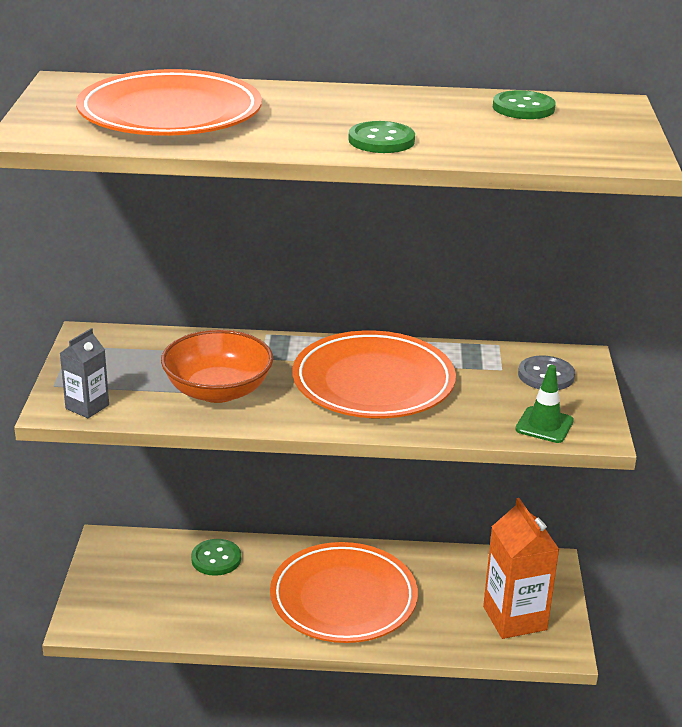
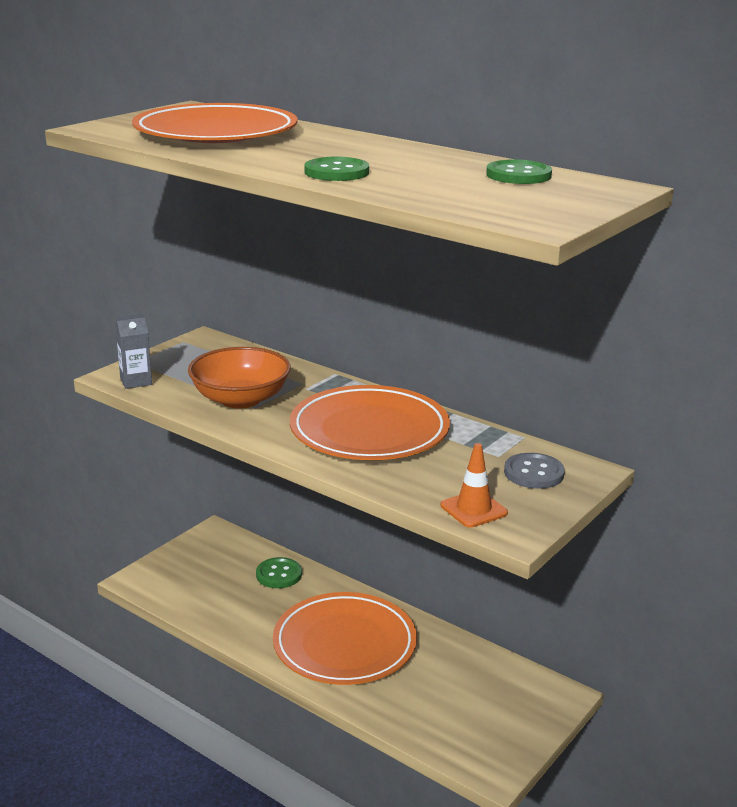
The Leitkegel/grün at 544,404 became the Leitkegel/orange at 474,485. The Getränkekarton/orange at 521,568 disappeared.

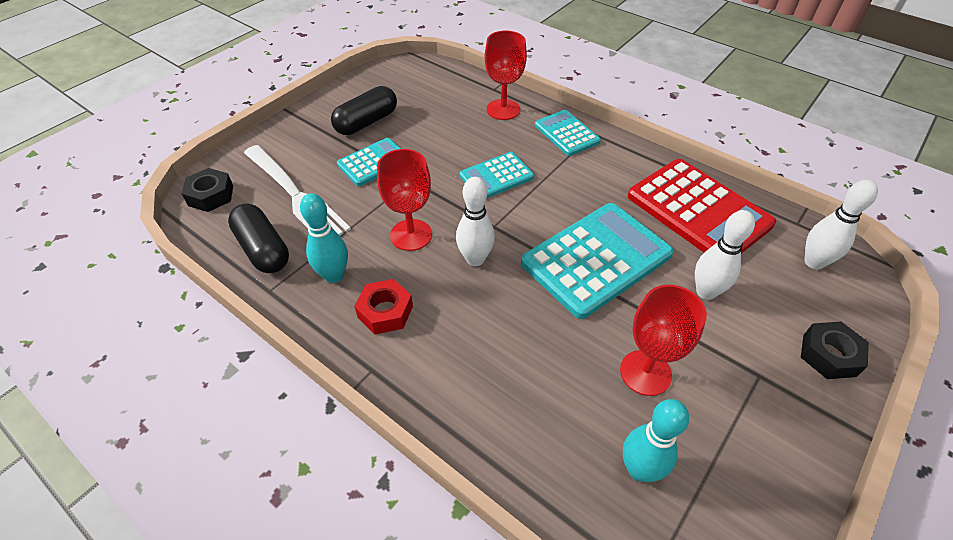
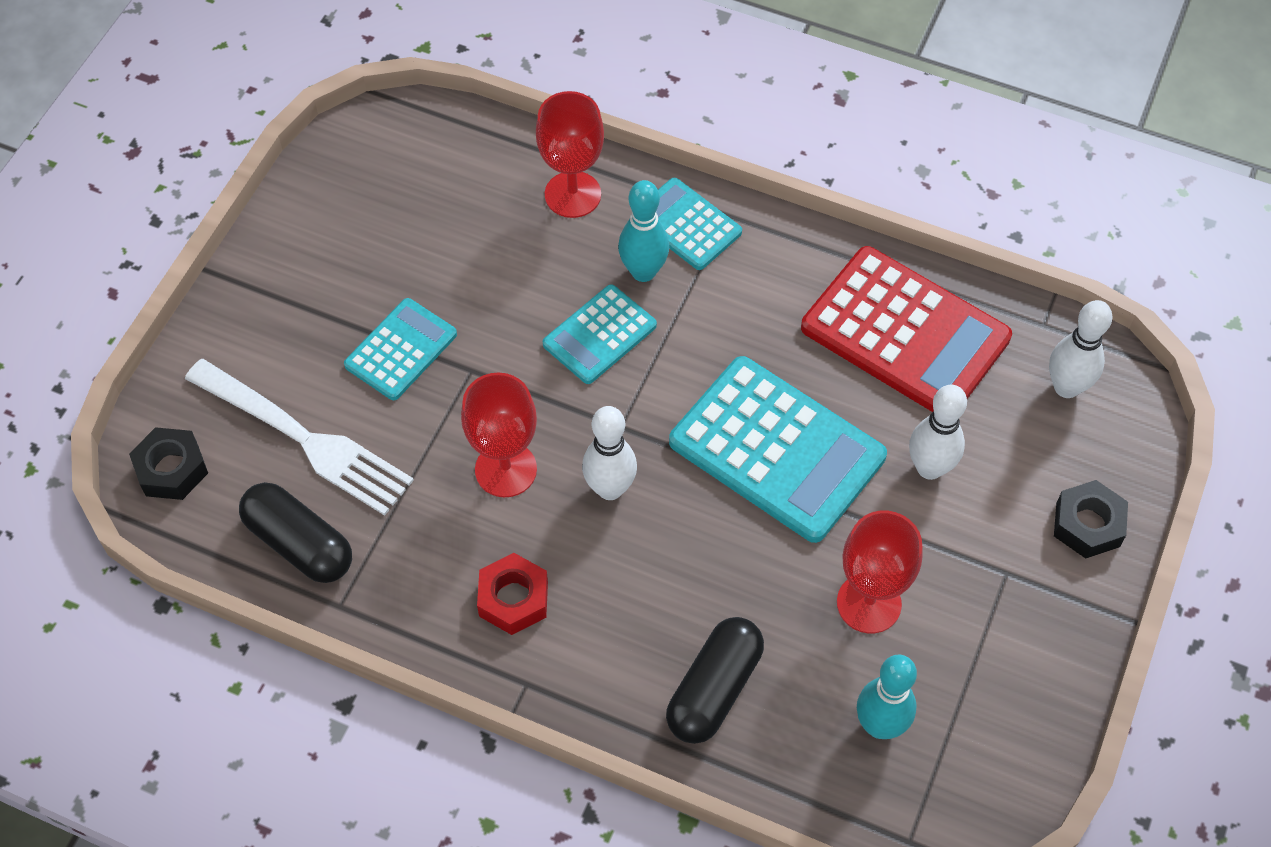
The Bowlingkegel/türkis moved from 324,238 to 643,231. The Kapsel/schwarz moved from 364,110 to 715,680. The Taschenrechner/türkis at 597,261 turned 90 degrees clockwise.

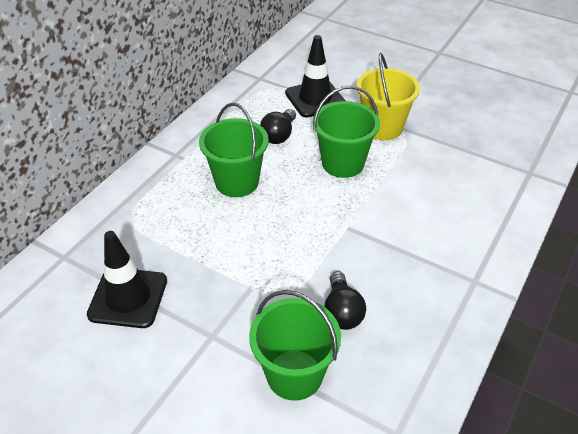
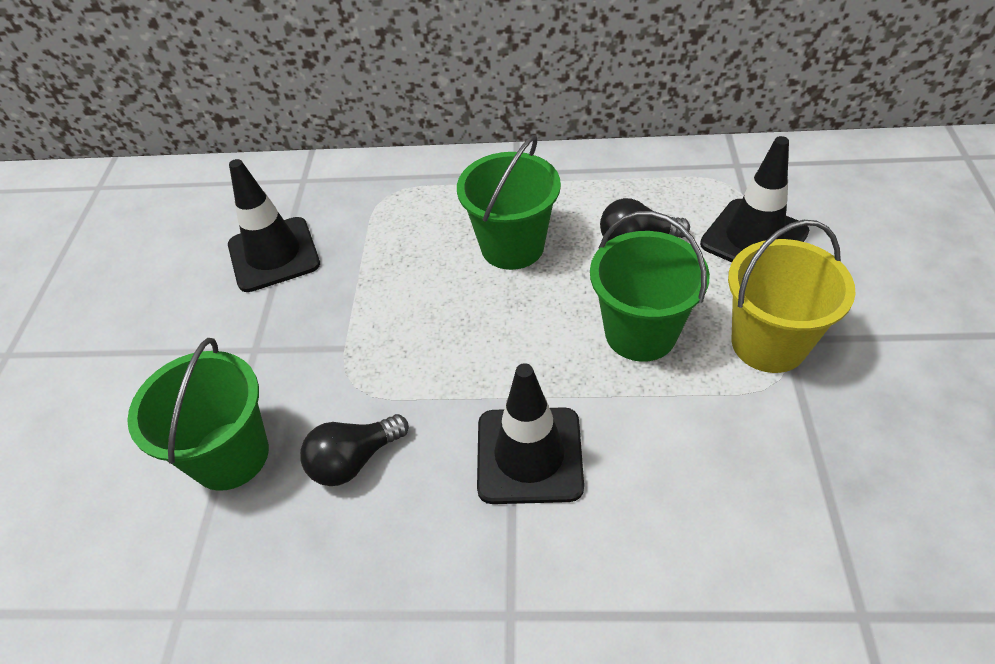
The Leitkegel/schwarz at 530,433 appeared.

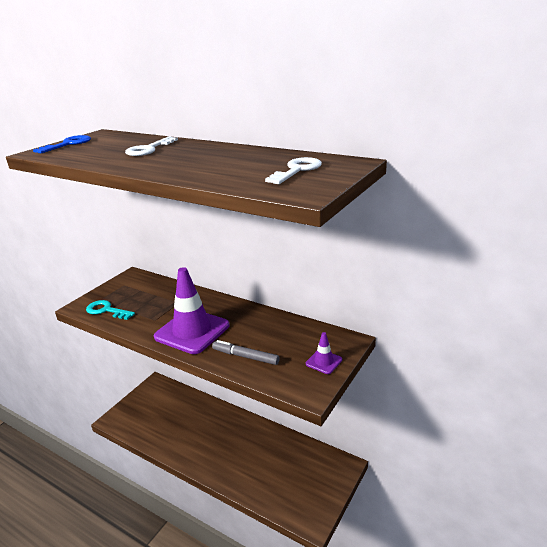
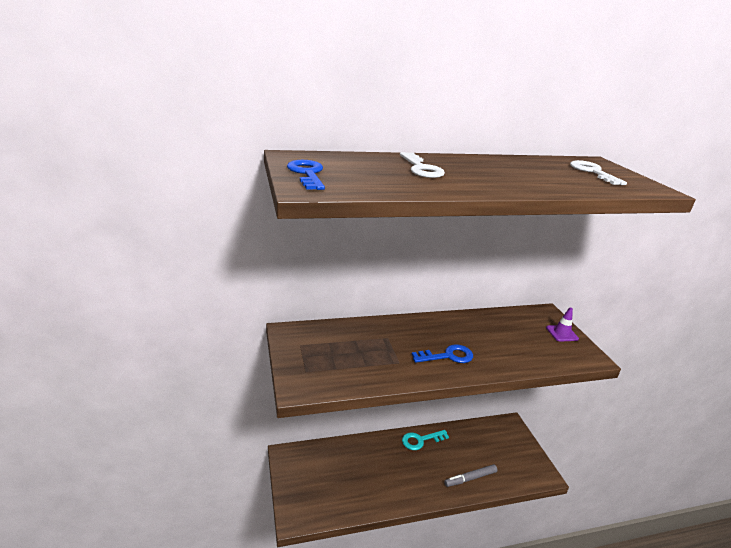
The Schlüssel/türkis moved from 110,310 to 425,440. The Leitkegel/lila at 192,310 was replaced by the Schlüssel/blau at 442,353. The Filzstift/grau moved from 246,352 to 471,475.

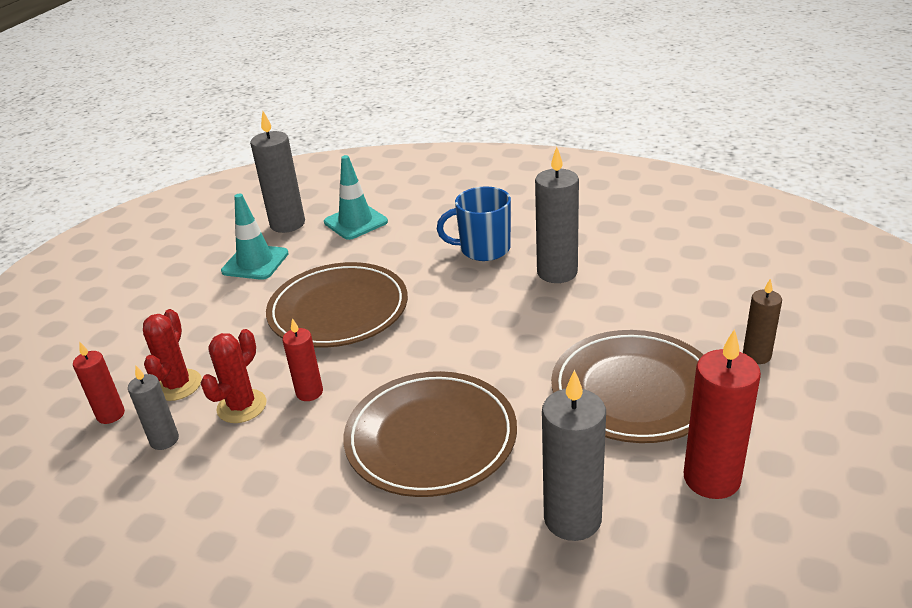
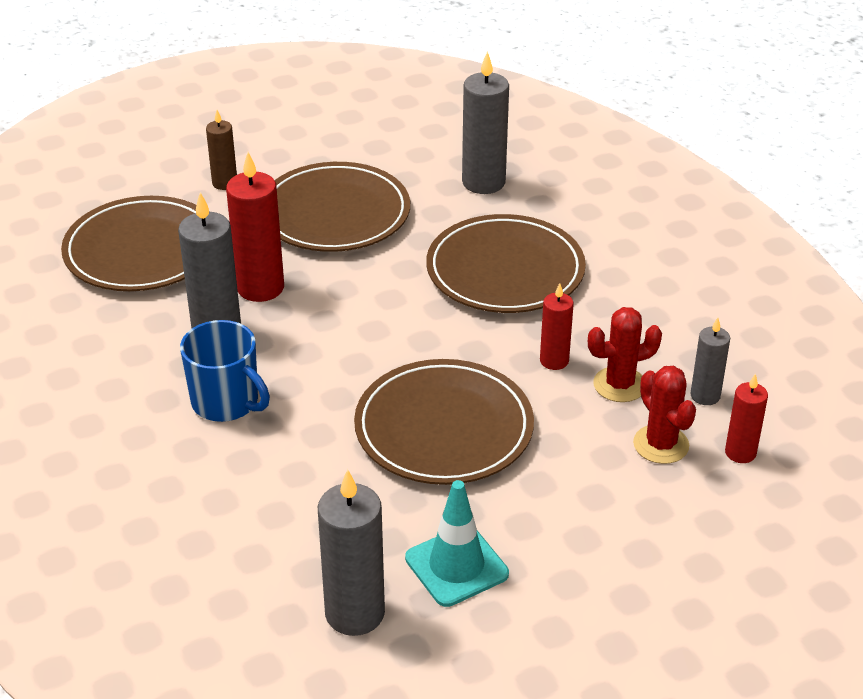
The Teller/braun at 128,243 appeared. The Kerze/rot moved from 722,414 to 255,227. The Kaktus/rot at 172,355 turned 75 degrees counterclockwise. The Leitkegel/türkis at 356,197 disappeared.

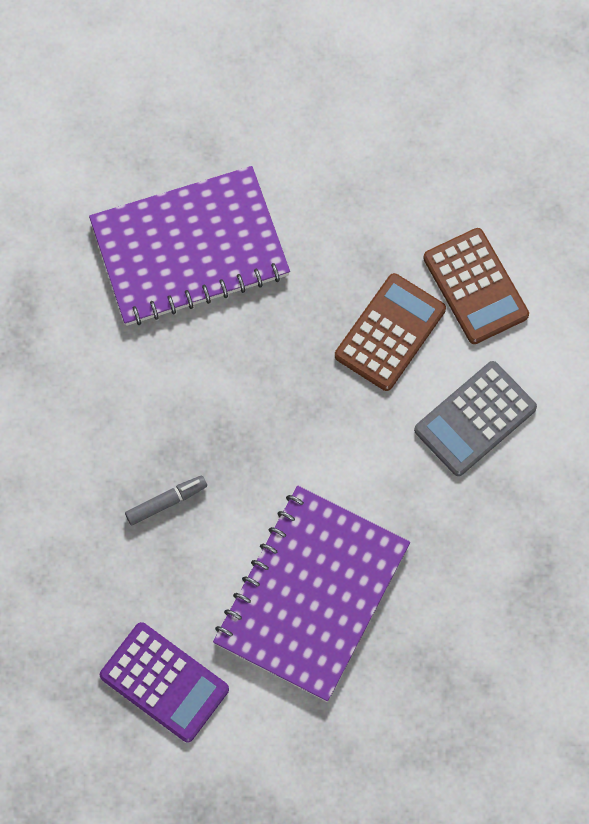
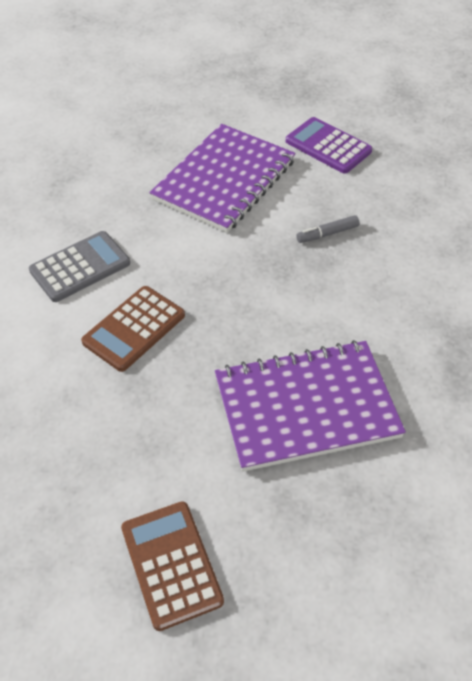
The Taschenrechner/braun moved from 476,286 to 172,566.

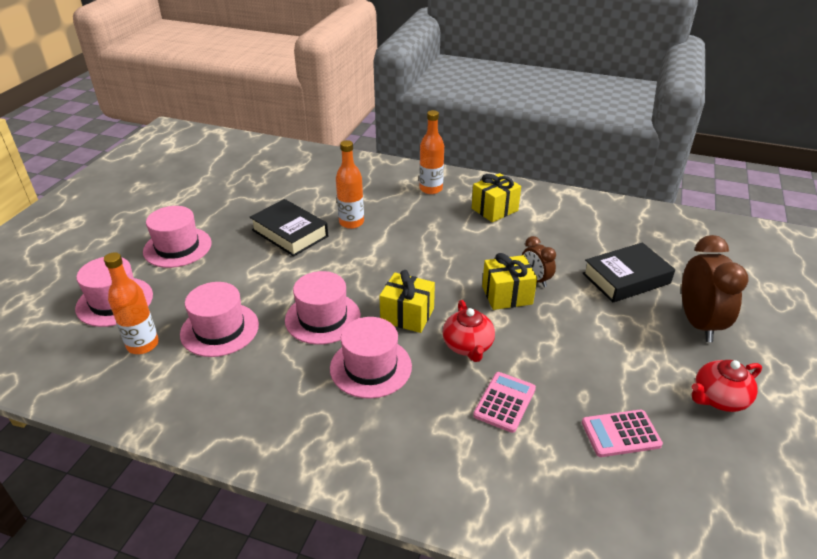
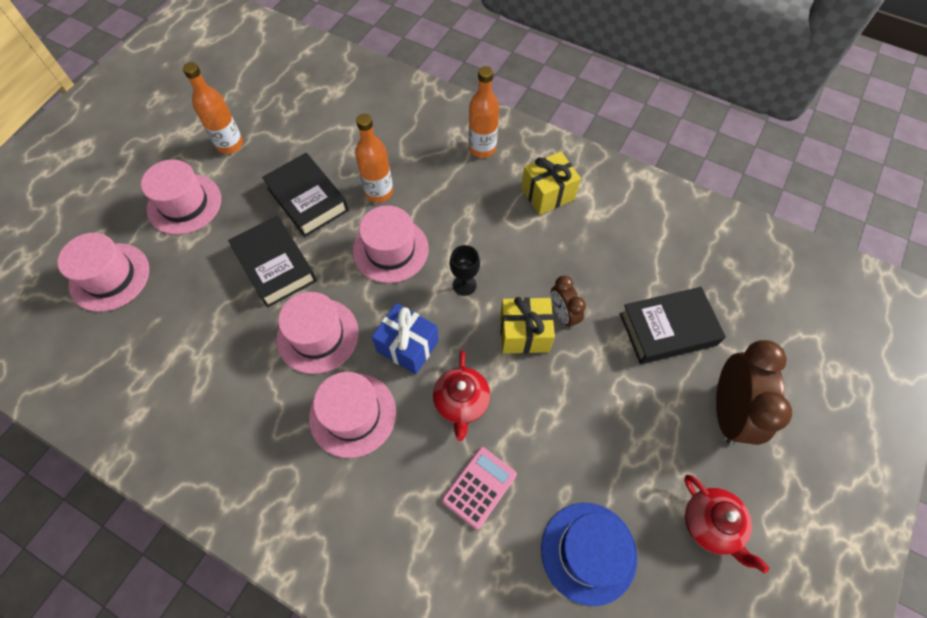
The Flasche/orange moved from 131,303 to 213,108. The Buch/schwarz at 272,261 appeared. The Hut/rosa moved from 219,319 to 391,244. The Geschenk/gelb at 407,301 became the Geschenk/blau at 405,338. The Kelch/schwarz at 465,270 appeared. The Taschenrechner/rosa at 622,433 was replaced by the Hut/blau at 589,554. The Teekanne/rot at 727,386 turned 105 degrees counterclockwise.

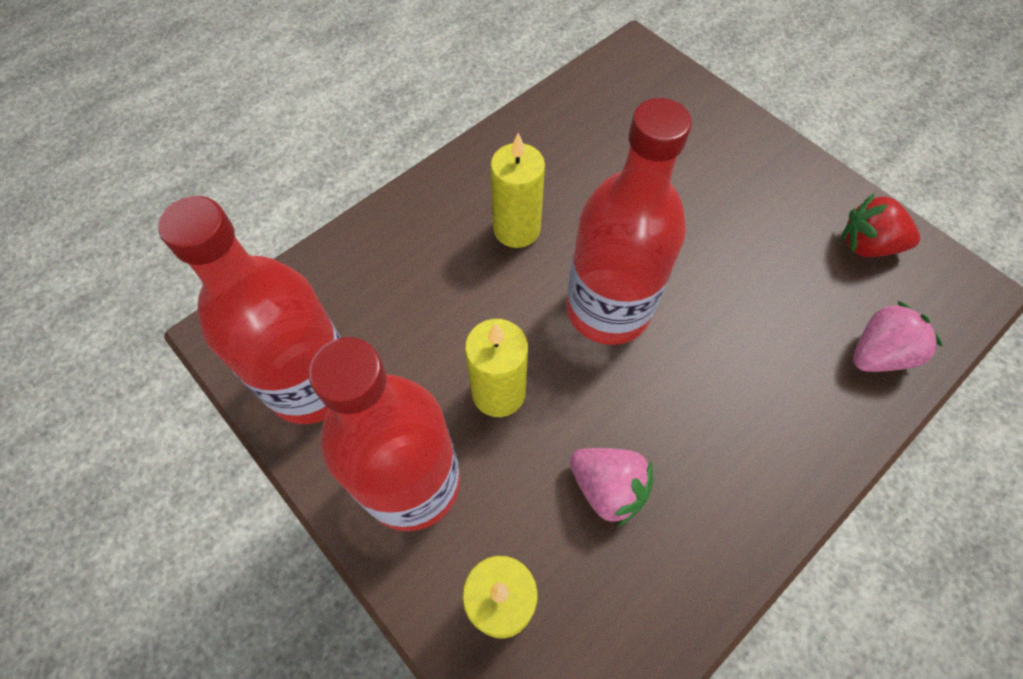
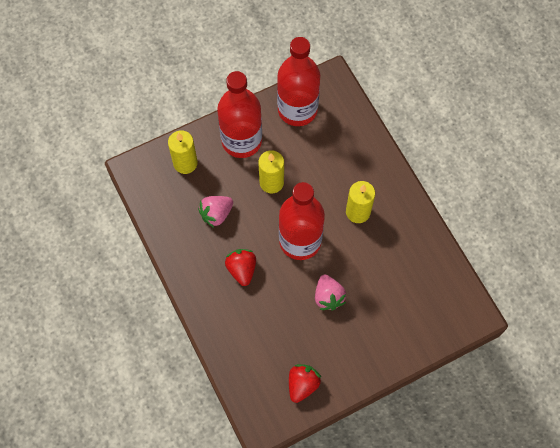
The Erdbeere/rot at 240,267 appeared. The Erdbeere/rosa moved from 898,336 to 330,292.

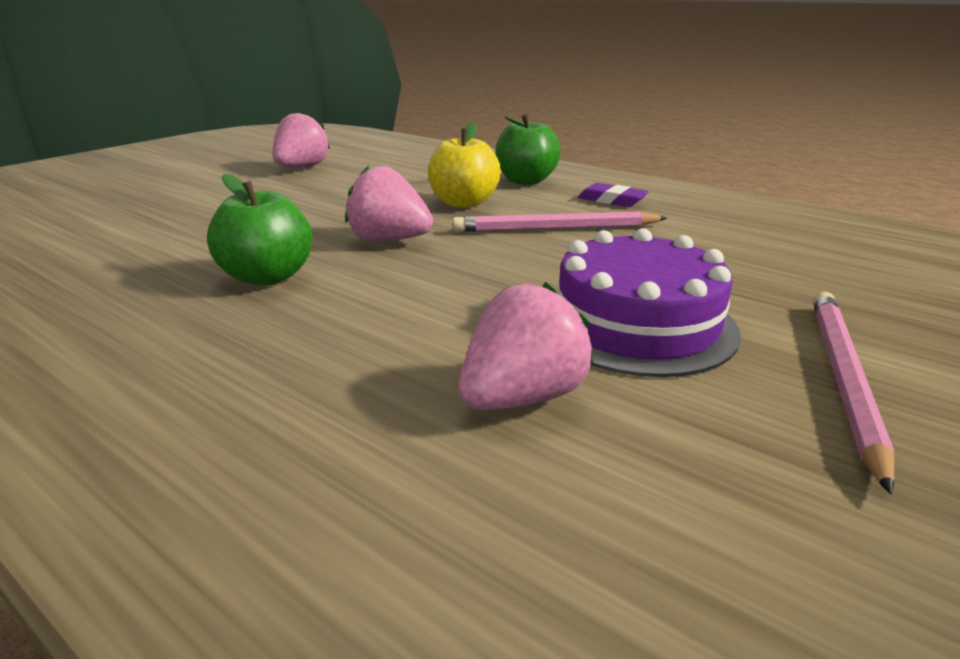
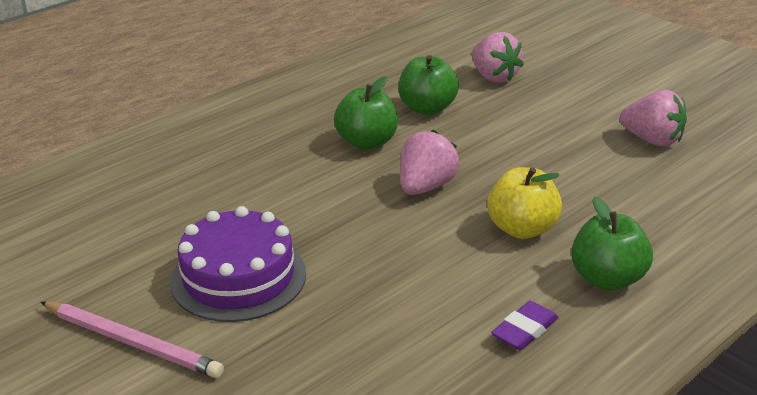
The Apfel/grün at 428,85 appeared. The Erdbeere/rosa moved from 526,346 to 497,57. The Bleistift/rosa at 559,221 disappeared.

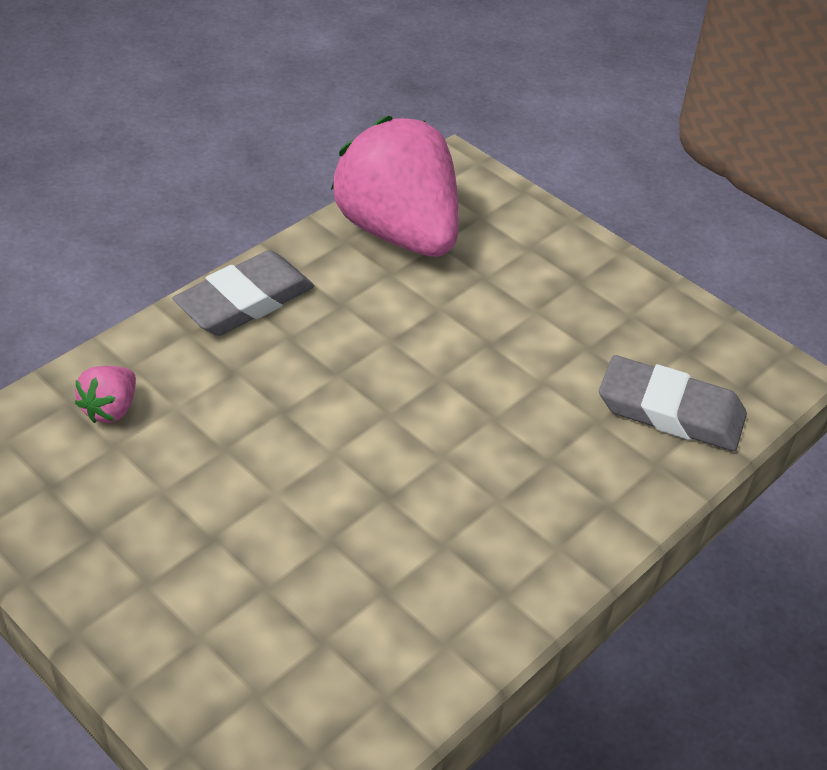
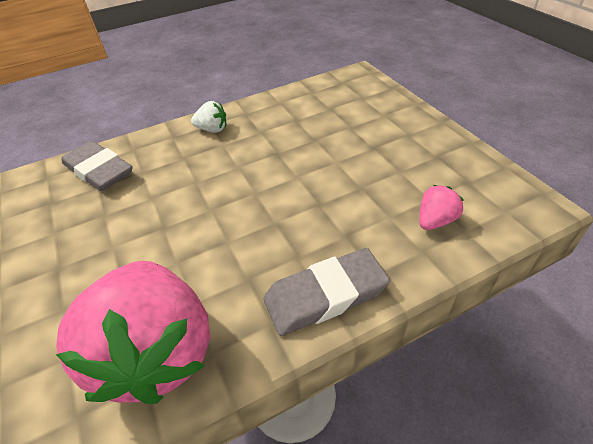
The Erdbeere/weiß at 208,117 appeared.

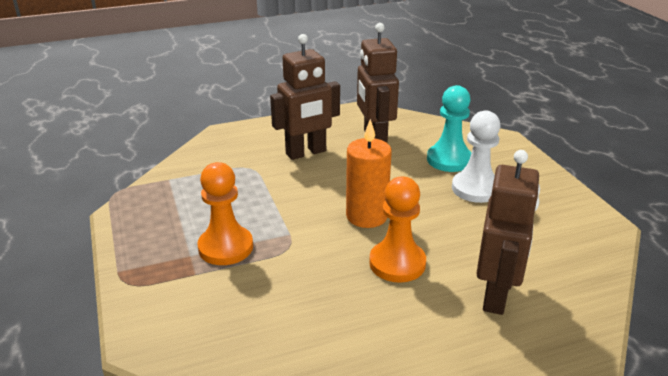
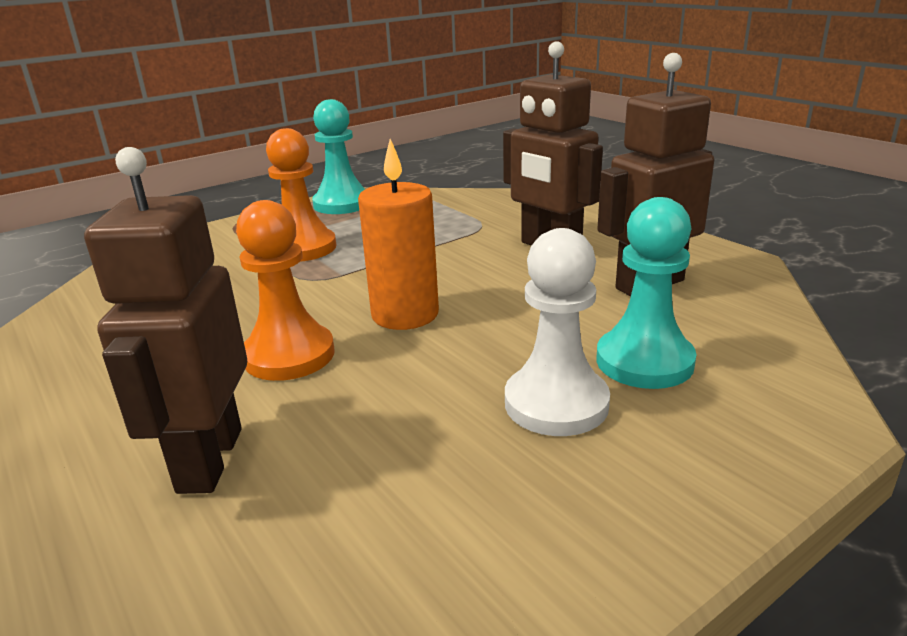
The Roboter/braun at 508,232 turned 90 degrees clockwise. The Bauer/türkis at 338,156 appeared.

